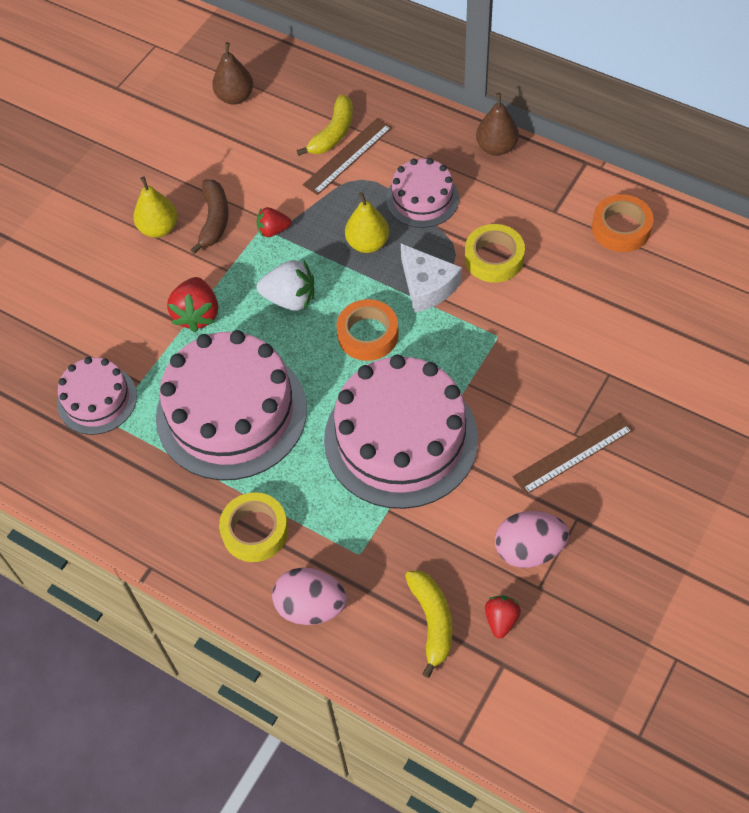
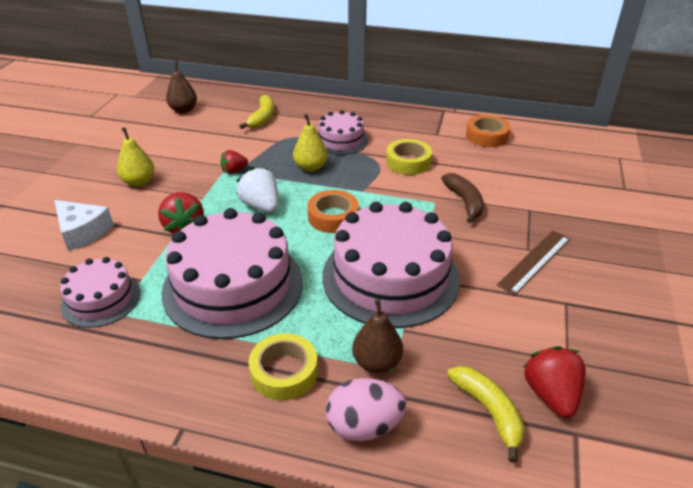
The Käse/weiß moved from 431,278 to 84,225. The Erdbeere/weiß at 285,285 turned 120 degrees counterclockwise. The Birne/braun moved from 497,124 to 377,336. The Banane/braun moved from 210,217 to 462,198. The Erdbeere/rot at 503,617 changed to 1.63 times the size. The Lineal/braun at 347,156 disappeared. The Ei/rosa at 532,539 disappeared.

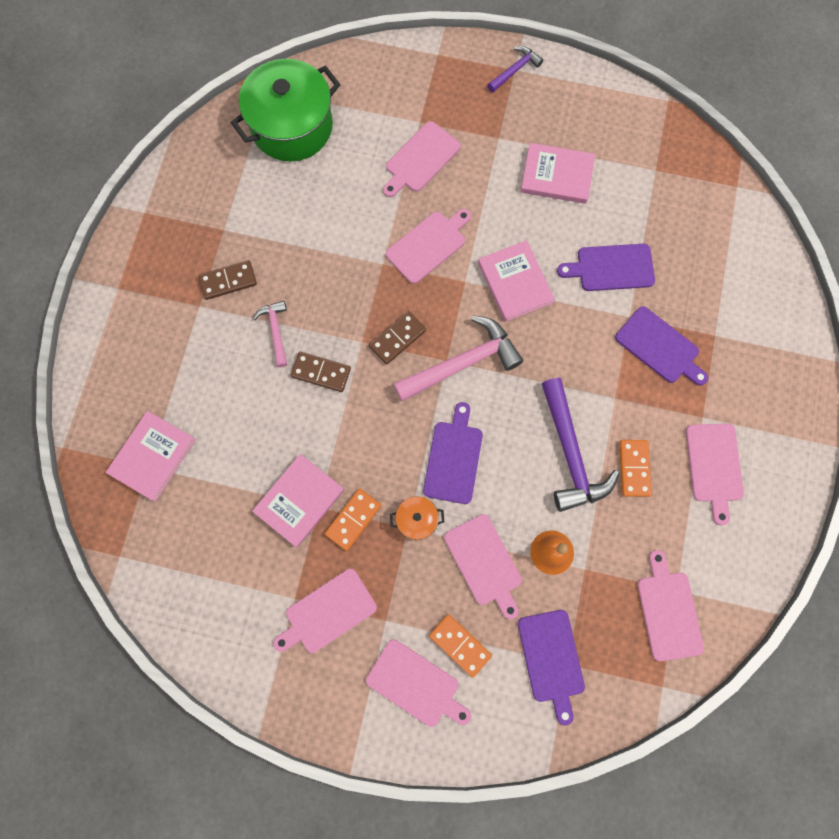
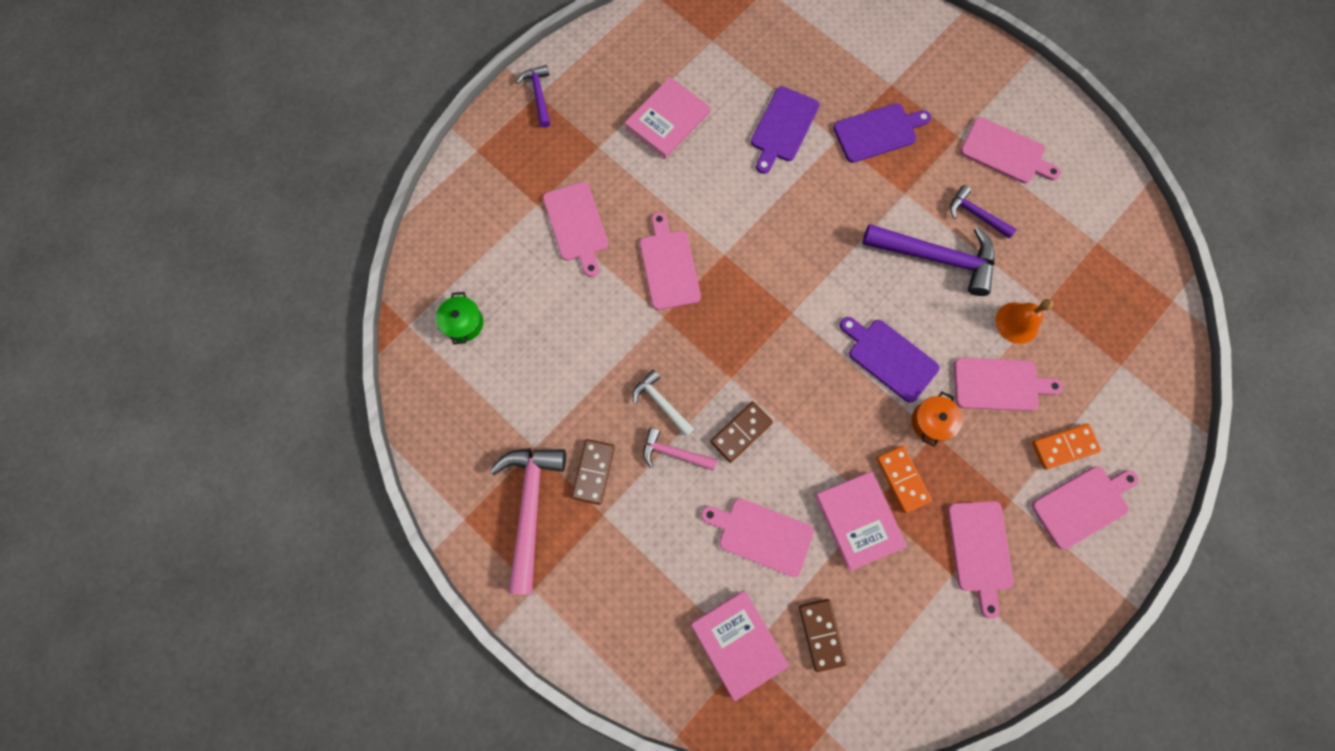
The Kochtopf/grün at 286,110 changed to 0.43 times the size. The Hammer/rosa moved from 458,358 to 528,521. The Hammer/weiß at 663,403 appeared. The Schneidebrett/rosa moved from 670,605 to 757,537. The Dominostein/braun moved from 397,338 to 823,635. The Dominostein/orange at 635,468 was replaced by the Hammer/lila at 983,211. The Buch/rosa at 516,281 disappeared. The Schneidebrett/lila at 551,667 disappeared.

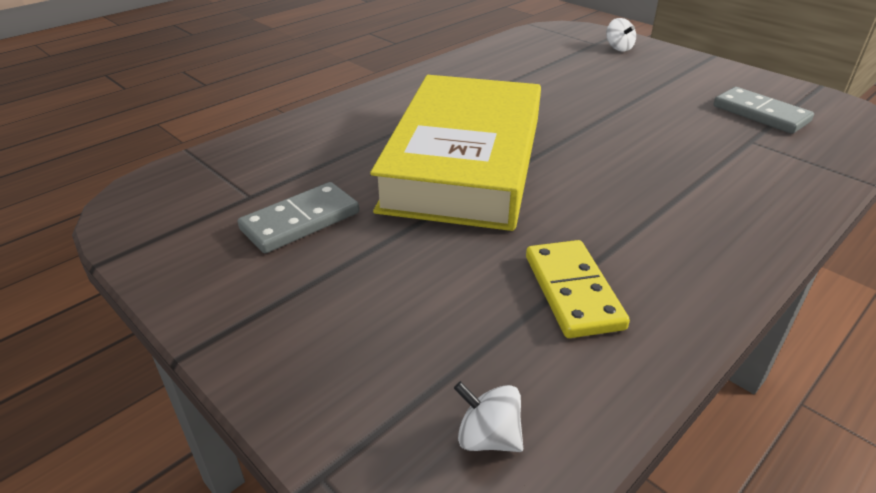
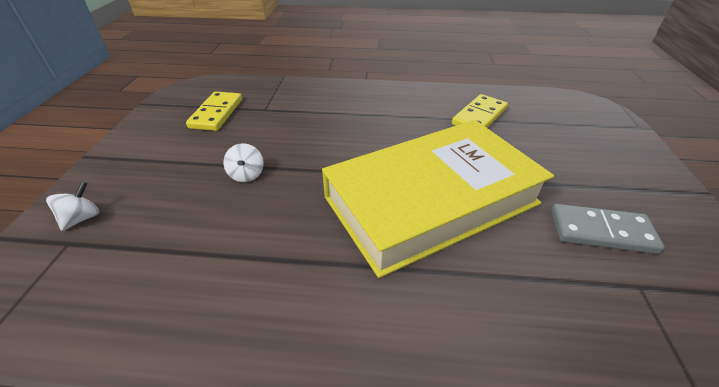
The Dominostein/grau at 763,110 became the Dominostein/gelb at 214,111. The Kreisel/weiß moved from 488,416 to 243,163.

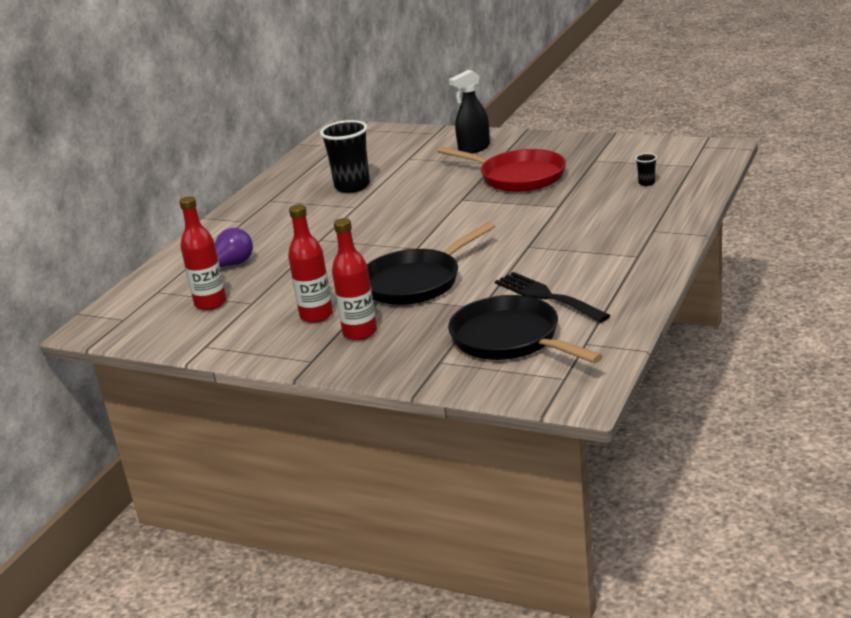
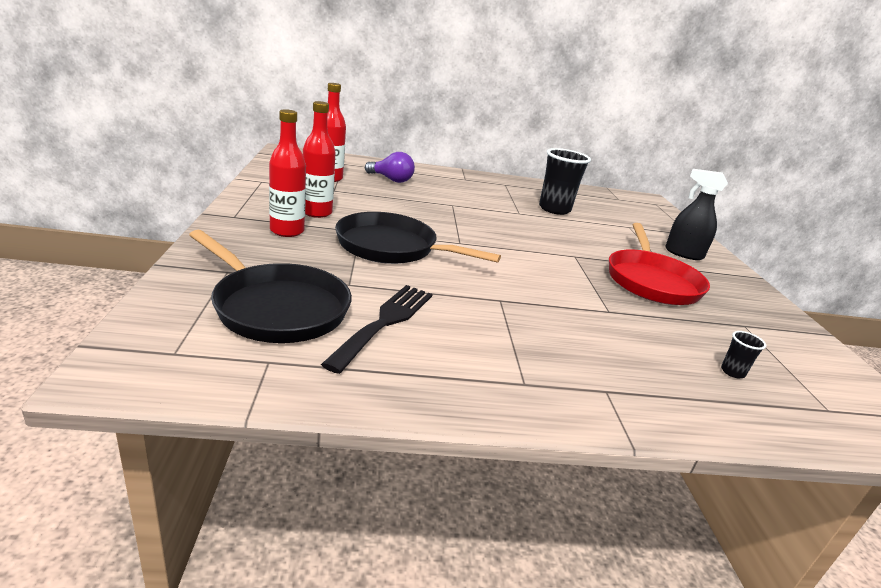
The Pfanne/schwarz at 525,329 turned 105 degrees clockwise.

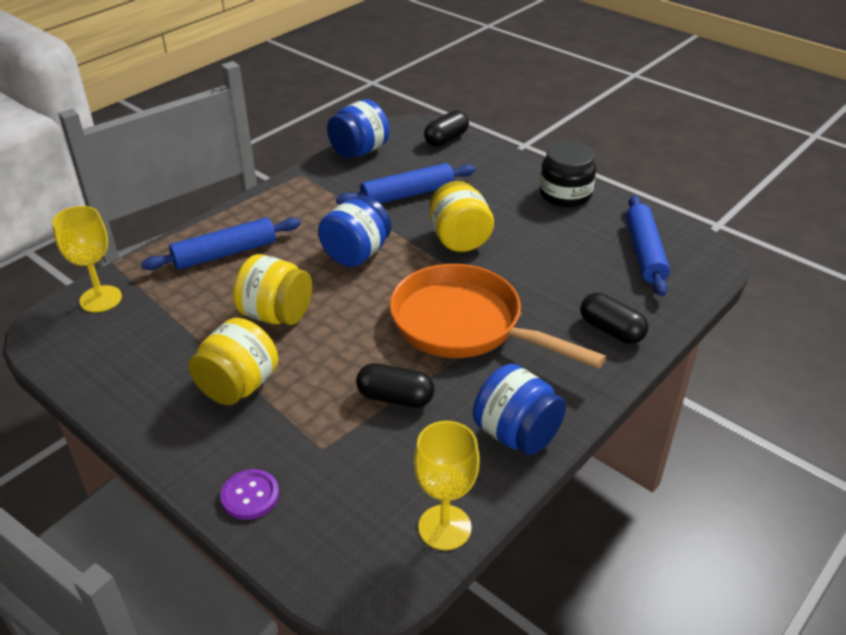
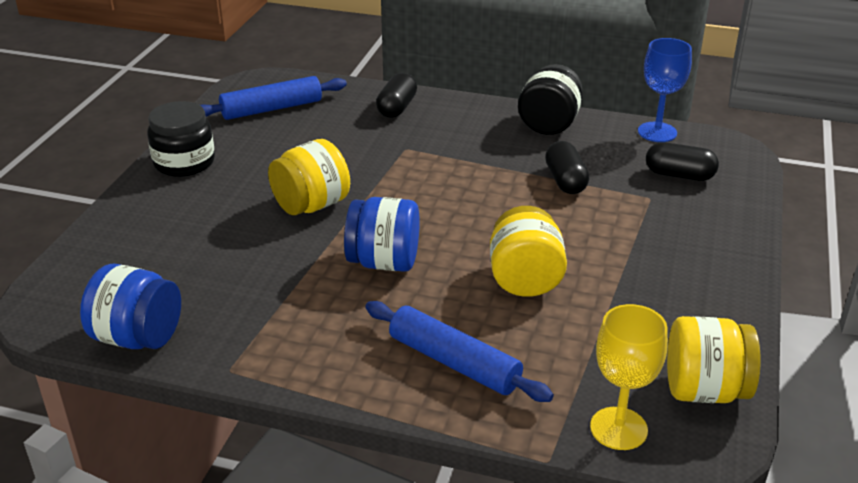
The Einmachglas/blau at 519,409 became the Einmachglas/schwarz at 550,99. The Kelch/gelb at 447,485 became the Kelch/blau at 665,90. The Kapsel/schwarz moved from 446,128 to 682,161. The Einmachglas/gelb moved from 233,361 to 713,359. The Knopf/lila at 249,494 disappeared. The Nudelholz/blau at 406,184 disappeared. The Pfanne/orange at 498,316 disappeared.

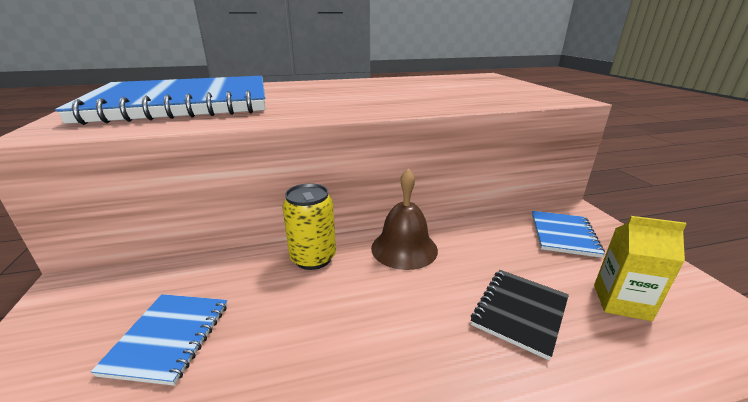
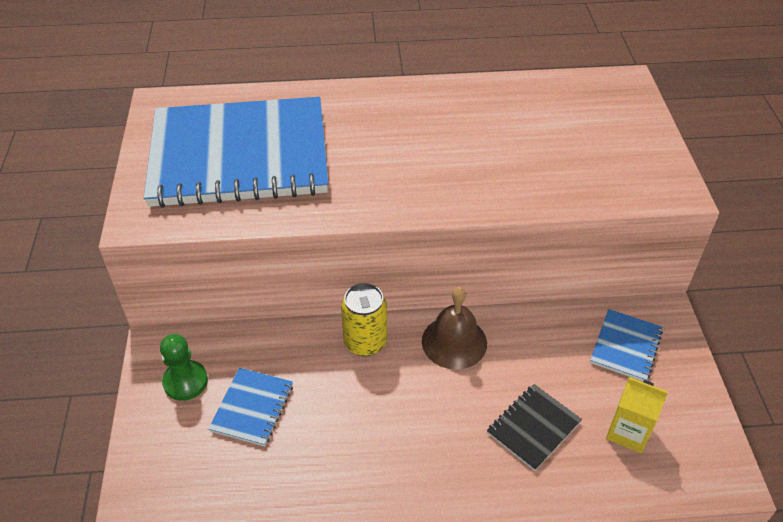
The Bauer/grün at 184,367 appeared.

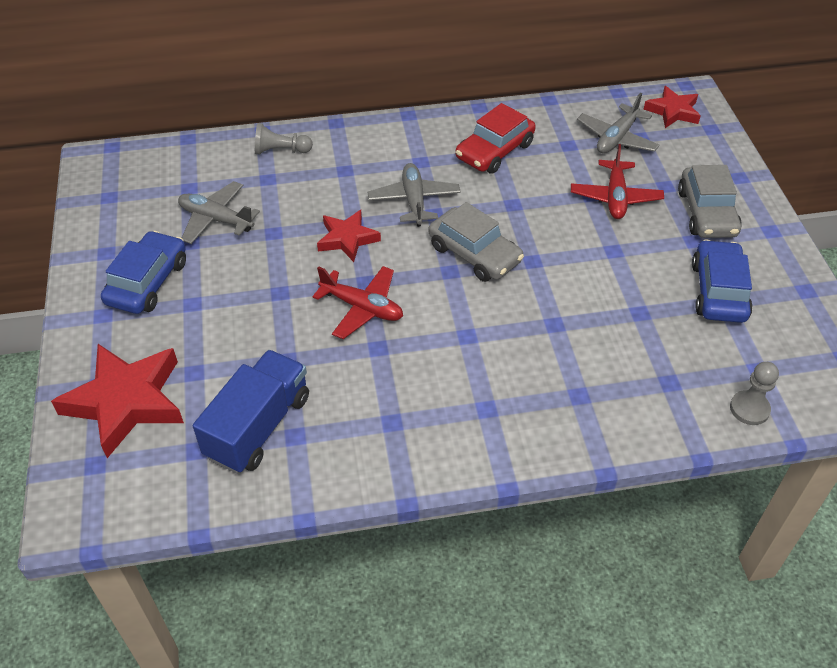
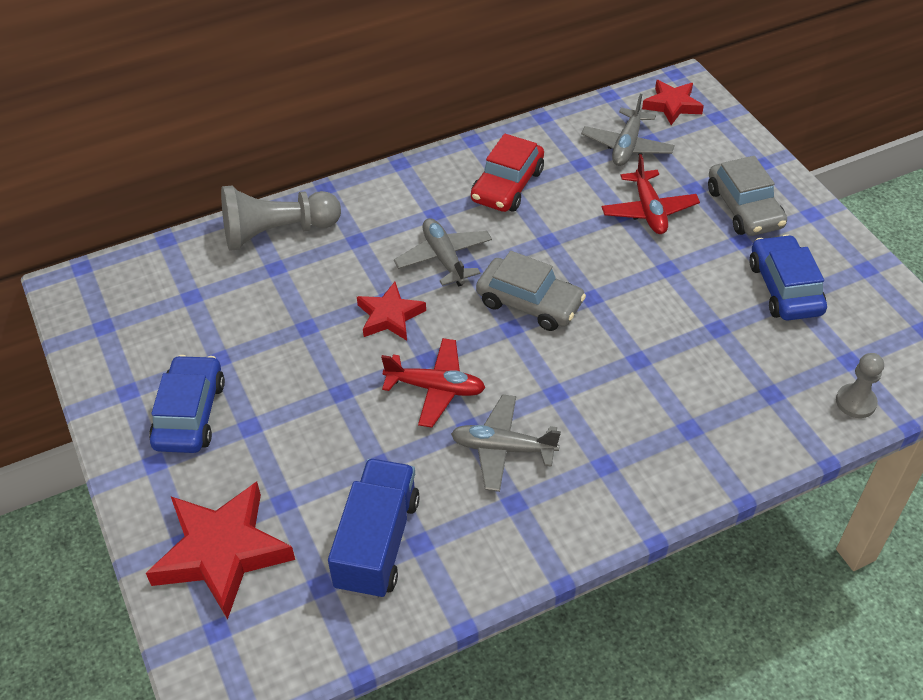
The Bauer/grau at 284,139 changed to 1.82 times the size. The Flugzeug/grau moved from 219,212 to 506,443.

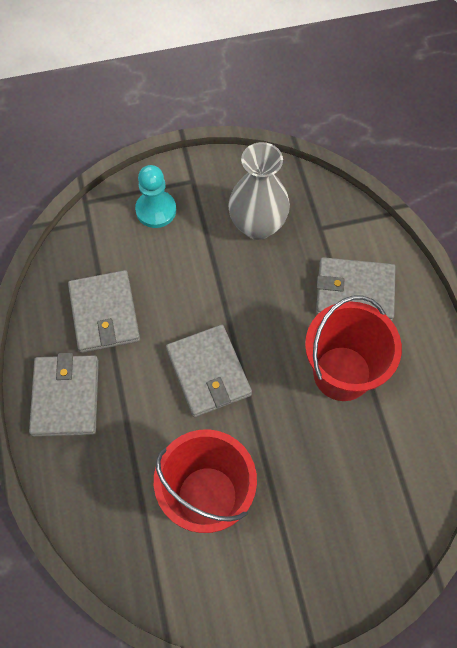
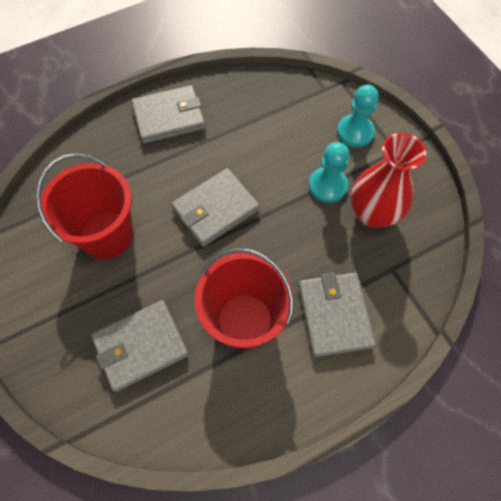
The Geldbörse/grau moved from 104,311 to 140,346. The Bauer/türkis at 329,172 appeared. The Vase/grau at 259,191 became the Vase/rot at 388,180.

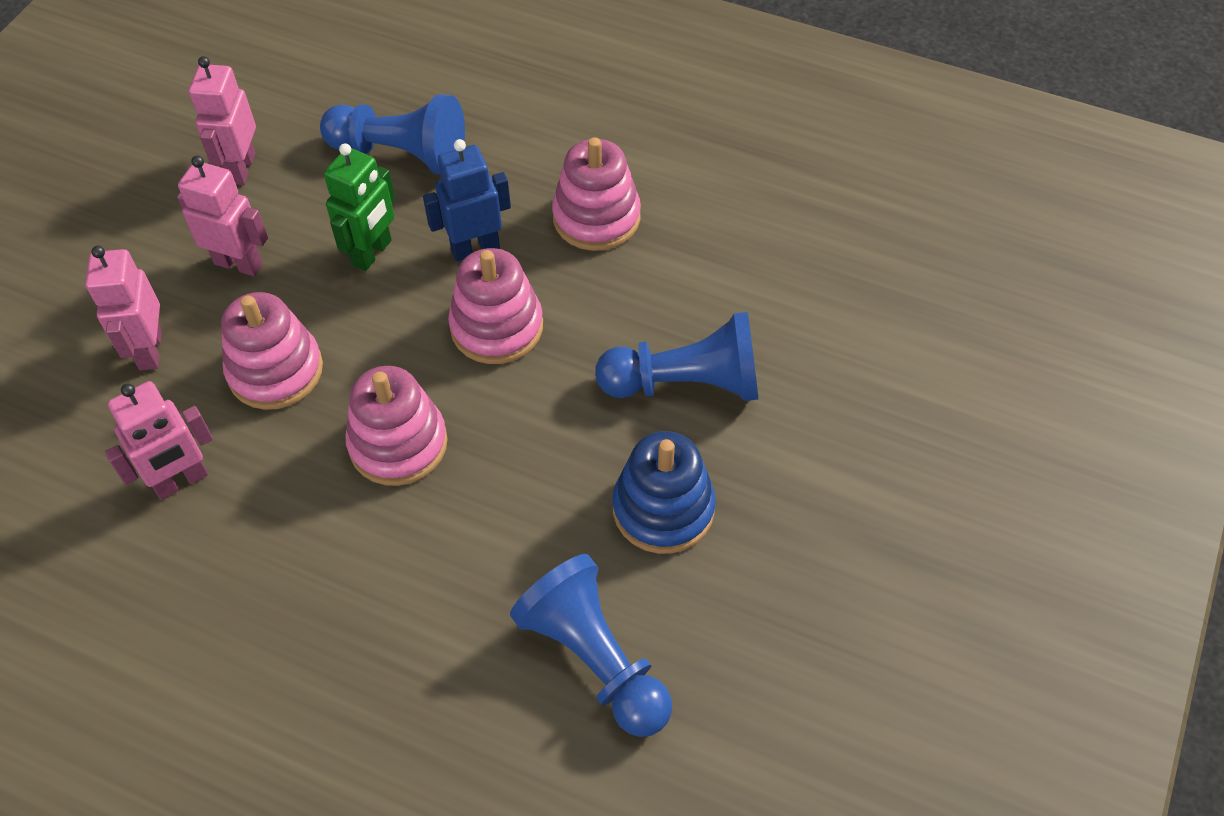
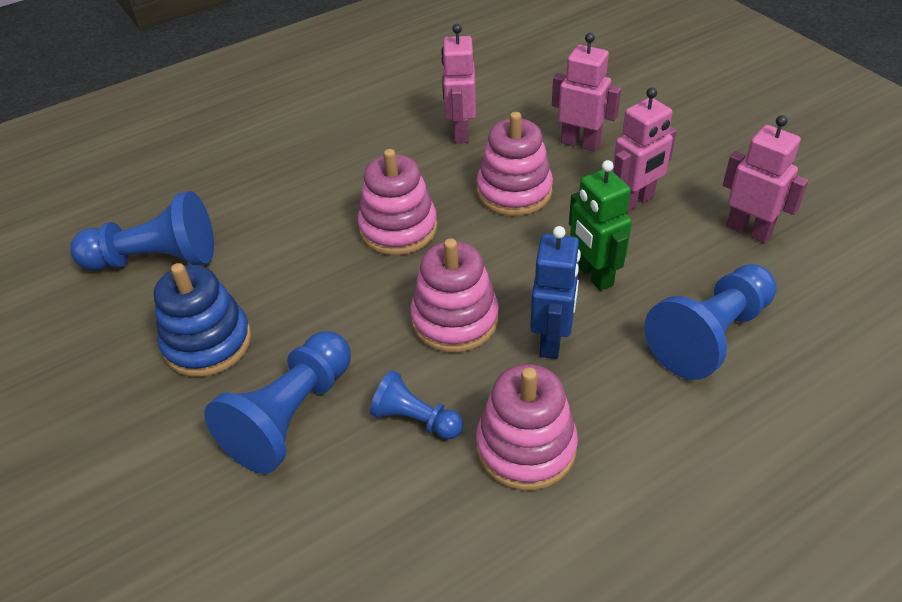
The Bauer/blau at 416,405 appeared.

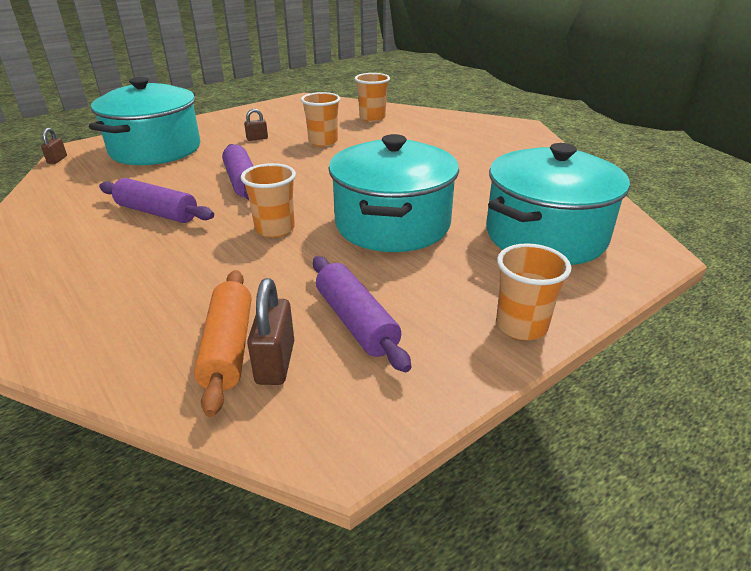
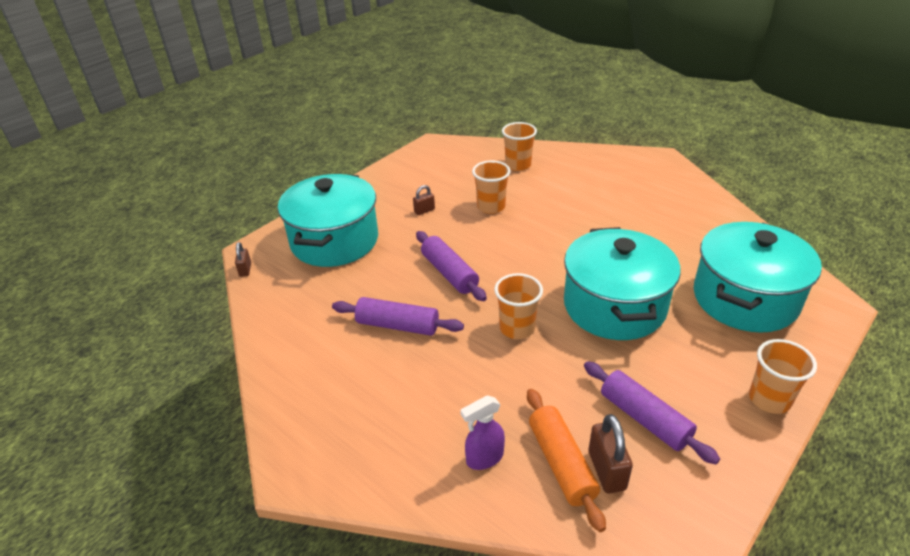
The Sprühflasche/lila at 482,432 appeared.

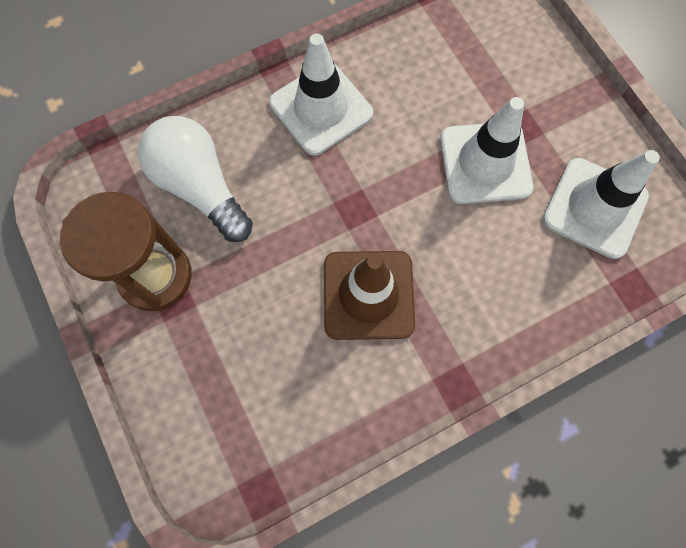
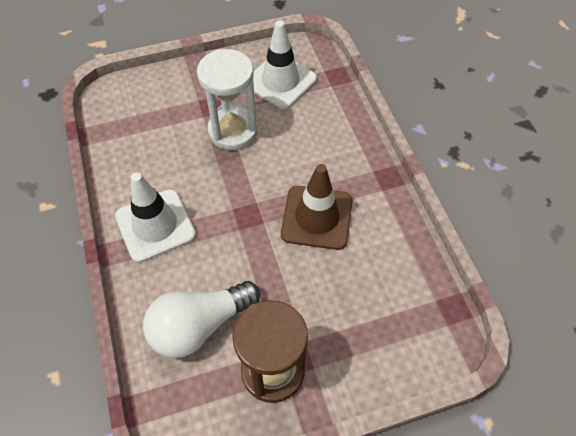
The Leitkegel/weiß at 486,150 was replaced by the Sanduhr/weiß at 227,99.

